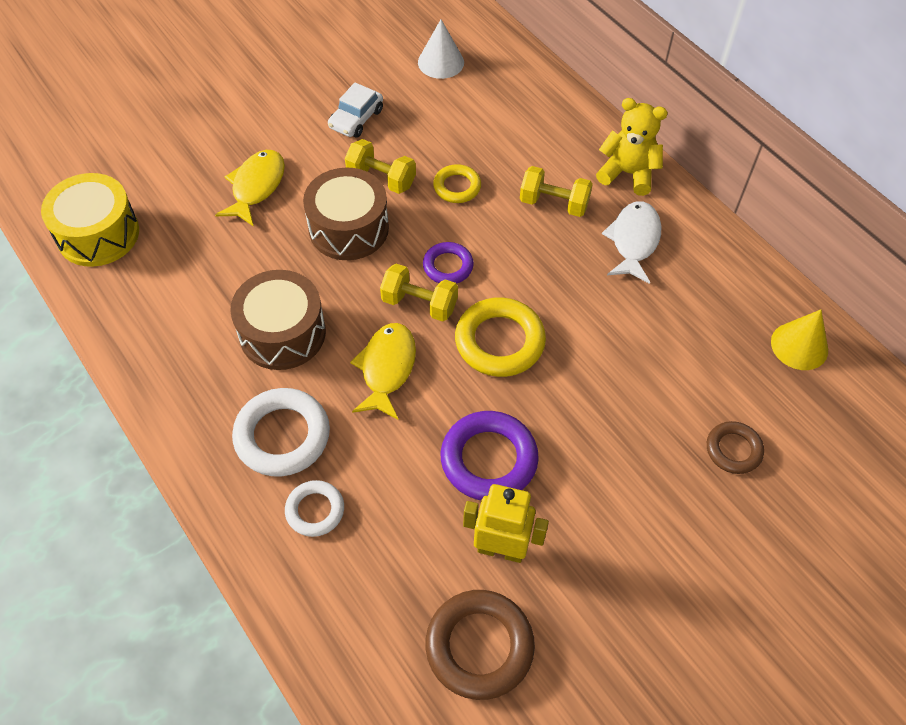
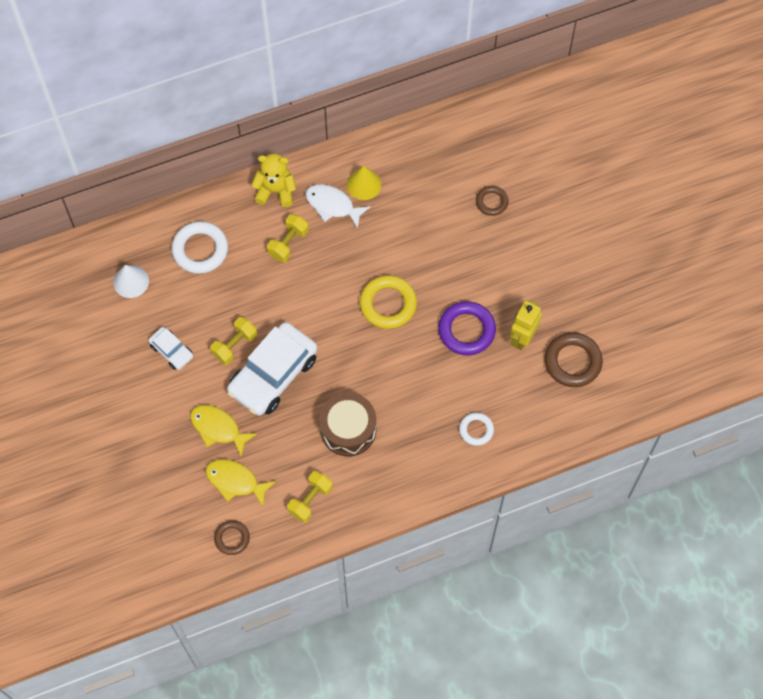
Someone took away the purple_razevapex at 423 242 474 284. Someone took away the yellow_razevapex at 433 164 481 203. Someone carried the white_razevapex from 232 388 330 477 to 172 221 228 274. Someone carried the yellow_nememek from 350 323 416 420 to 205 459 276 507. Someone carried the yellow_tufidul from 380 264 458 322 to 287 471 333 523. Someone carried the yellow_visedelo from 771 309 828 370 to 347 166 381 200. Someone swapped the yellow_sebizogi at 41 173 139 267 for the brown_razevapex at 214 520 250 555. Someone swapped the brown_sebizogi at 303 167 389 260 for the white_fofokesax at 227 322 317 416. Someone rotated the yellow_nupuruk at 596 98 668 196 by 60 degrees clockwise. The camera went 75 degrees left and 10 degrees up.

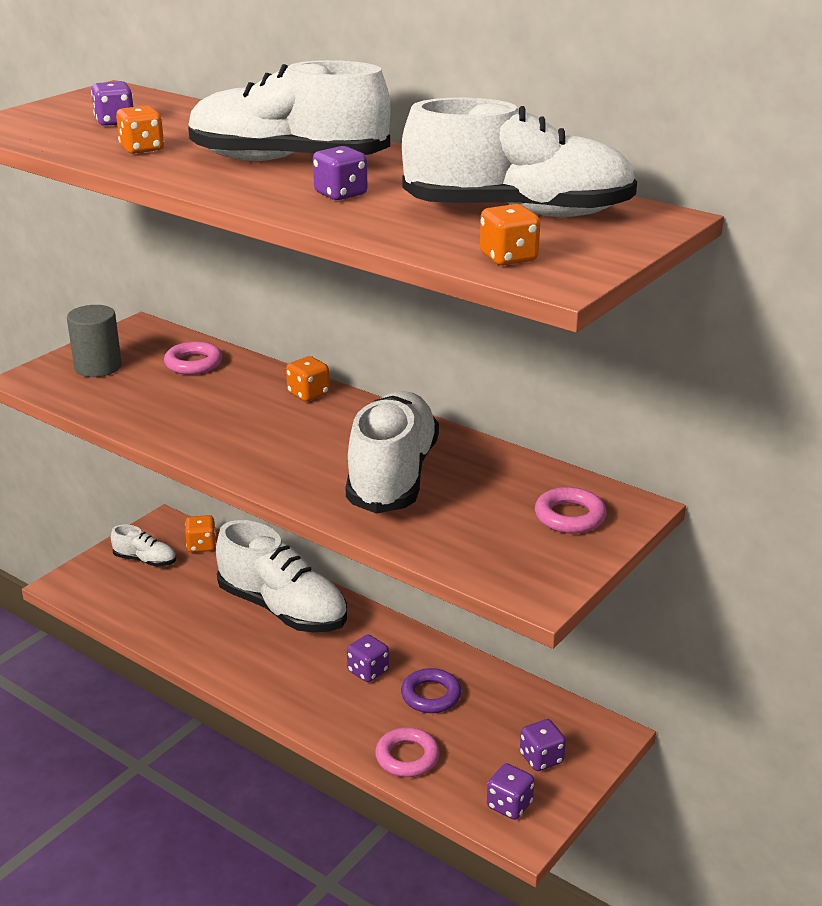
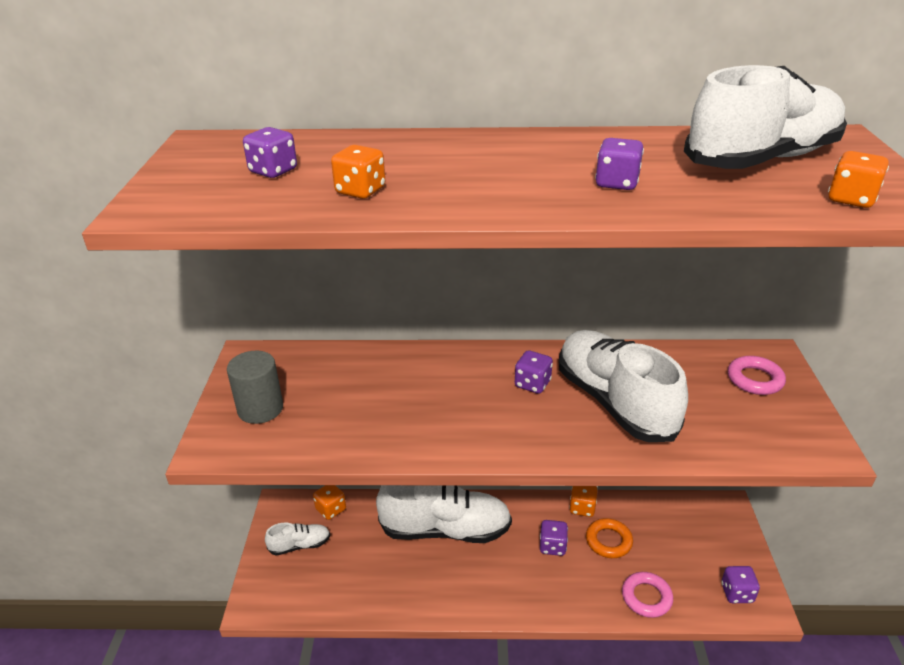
Someone took away the pink_razevapex at 164 341 222 375. Someone took away the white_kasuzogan at 188 60 391 161. Someone carried the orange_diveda from 286 356 330 401 to 569 486 598 517. Someone carried the purple_diveda from 520 719 566 771 to 515 350 553 394. Someone repainted the purple_razevapex at 401 668 461 713, which became the orange_razevapex at 586 518 633 558. The camera went 35 degrees left and 5 degrees up.

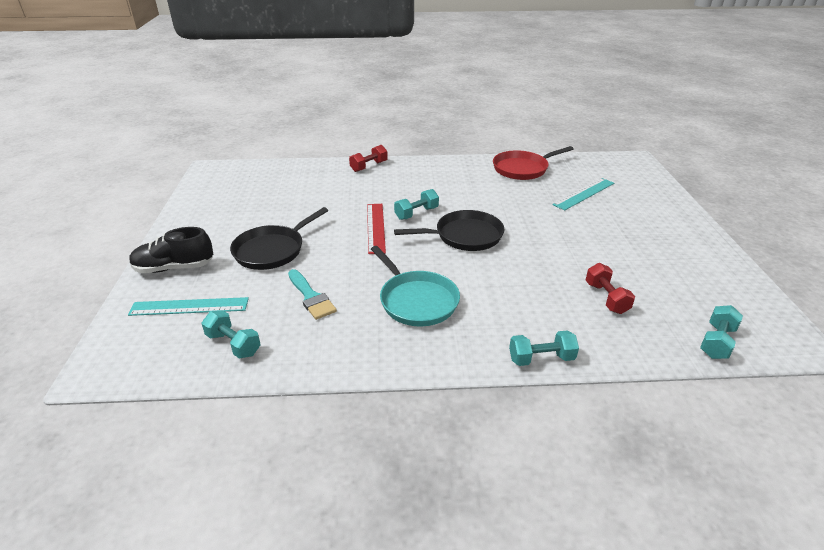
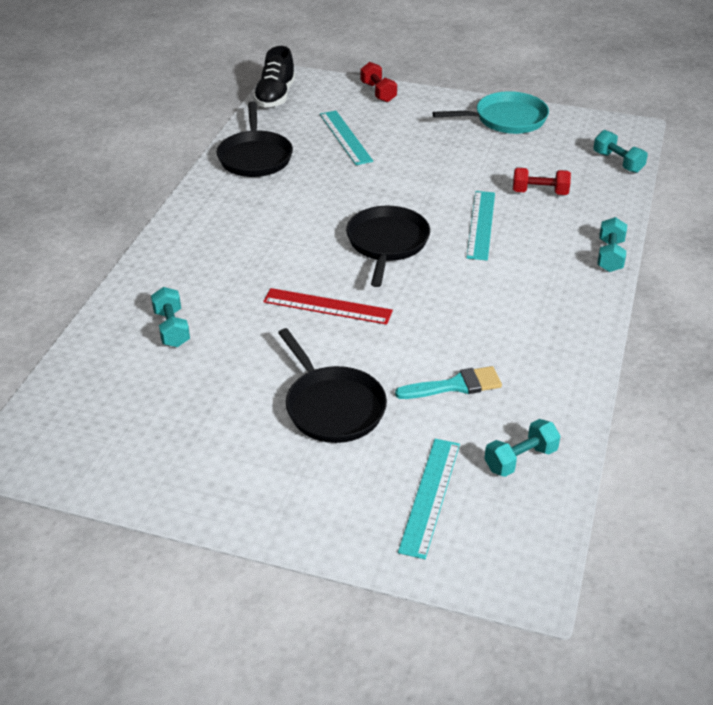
Someone put down the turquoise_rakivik at 467 191 495 260. Someone carried the black_kasuzogan from 129 227 213 273 to 253 46 295 108. Someone carried the red_tufidul from 349 145 388 172 to 360 62 397 103. Someone carried the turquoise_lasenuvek from 371 246 460 326 to 433 91 549 134. Someone carried the turquoise_tufidul from 394 189 439 220 to 151 287 190 347. Someone repainted the red_lasenuvek at 493 146 574 180, which became the black_lasenuvek at 217 102 293 177. The camera went 70 degrees left and 5 degrees up.

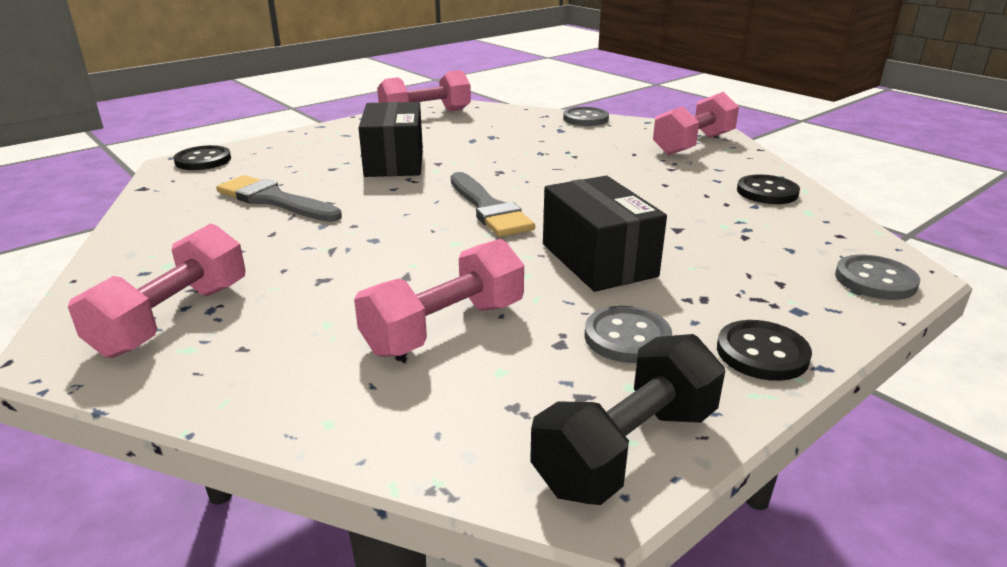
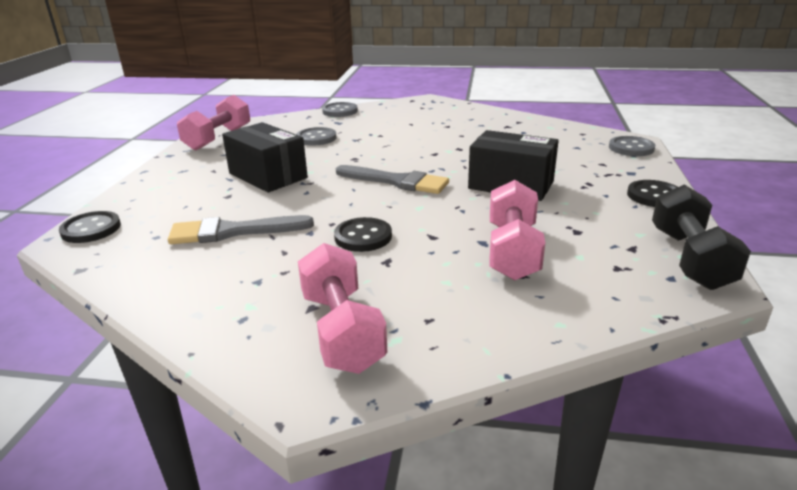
Someone took away the pink_tufidul at 653 92 739 155. Someone carried the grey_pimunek from 584 306 672 363 to 296 127 337 146. Someone carried the black_pimunek from 737 174 800 204 to 334 217 392 252. The camera went 40 degrees left and 0 degrees up.

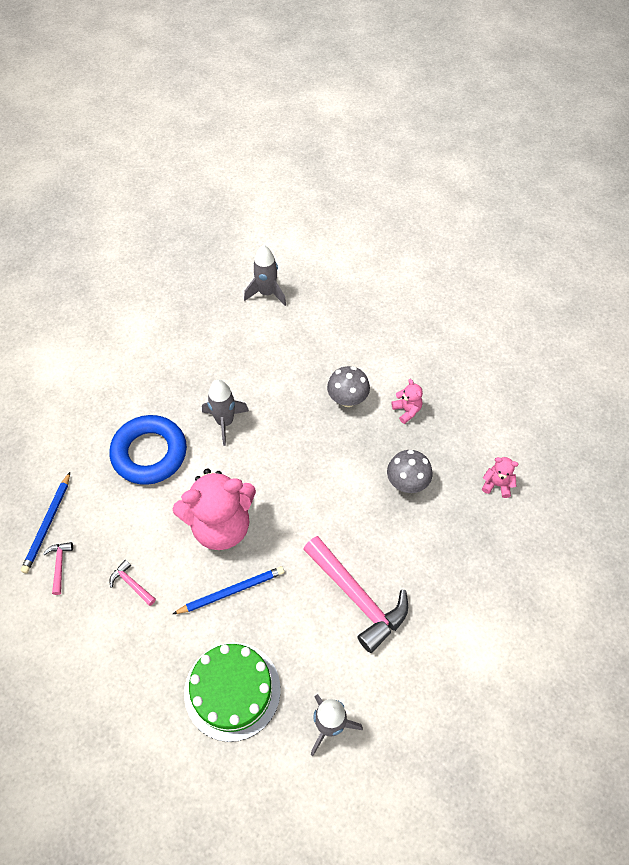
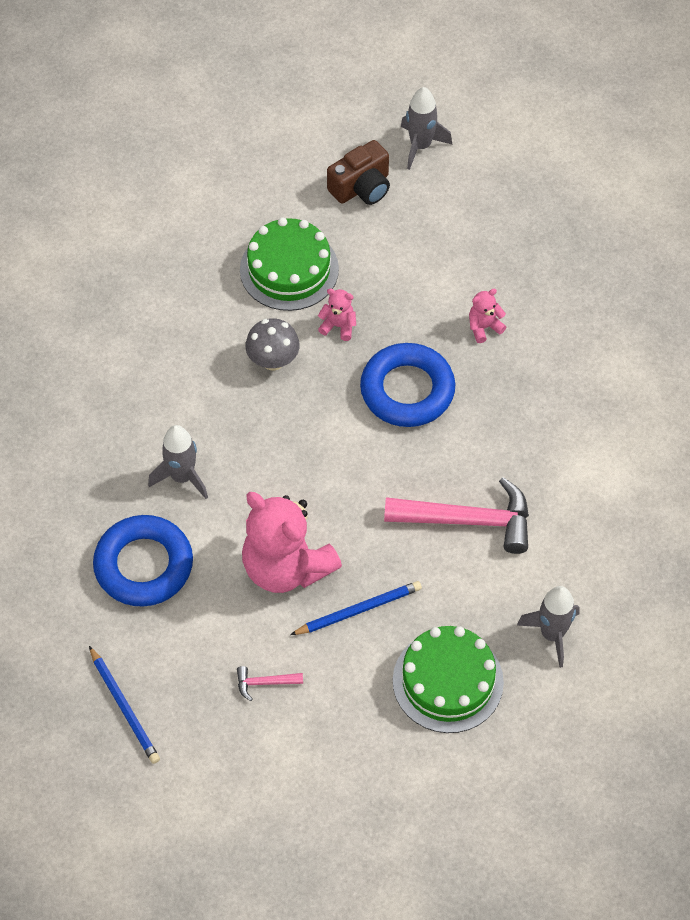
Someone took away the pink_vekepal at 43 542 73 595. Someone put down the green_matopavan at 240 217 339 311. Someone put down the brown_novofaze at 327 140 390 205. Someone carried the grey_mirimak from 244 245 286 306 to 401 87 452 170. Someone swapped the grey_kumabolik at 387 450 432 493 for the blue_razevapex at 360 343 455 427. Someone rotated the pink_nupuruk at 173 469 256 550 by 105 degrees clockwise. Someone rotated the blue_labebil at 173 566 284 614 by 45 degrees clockwise. The camera went 45 degrees left and 0 degrees up.

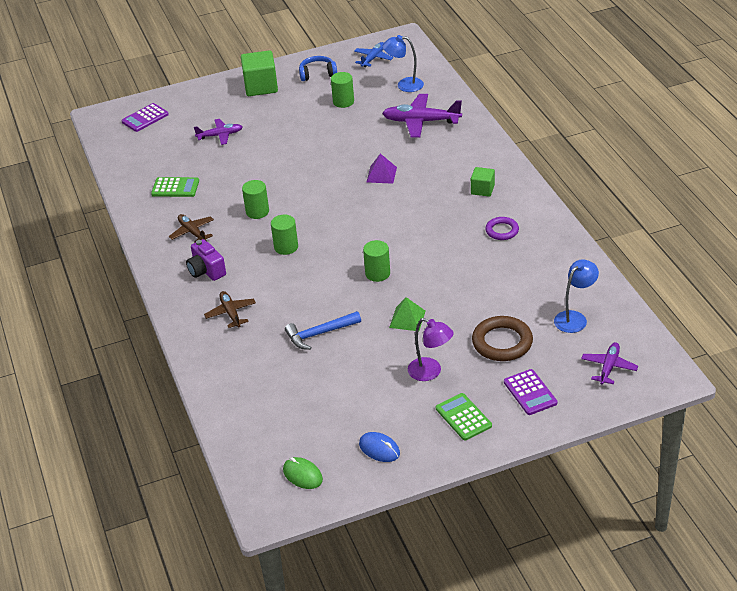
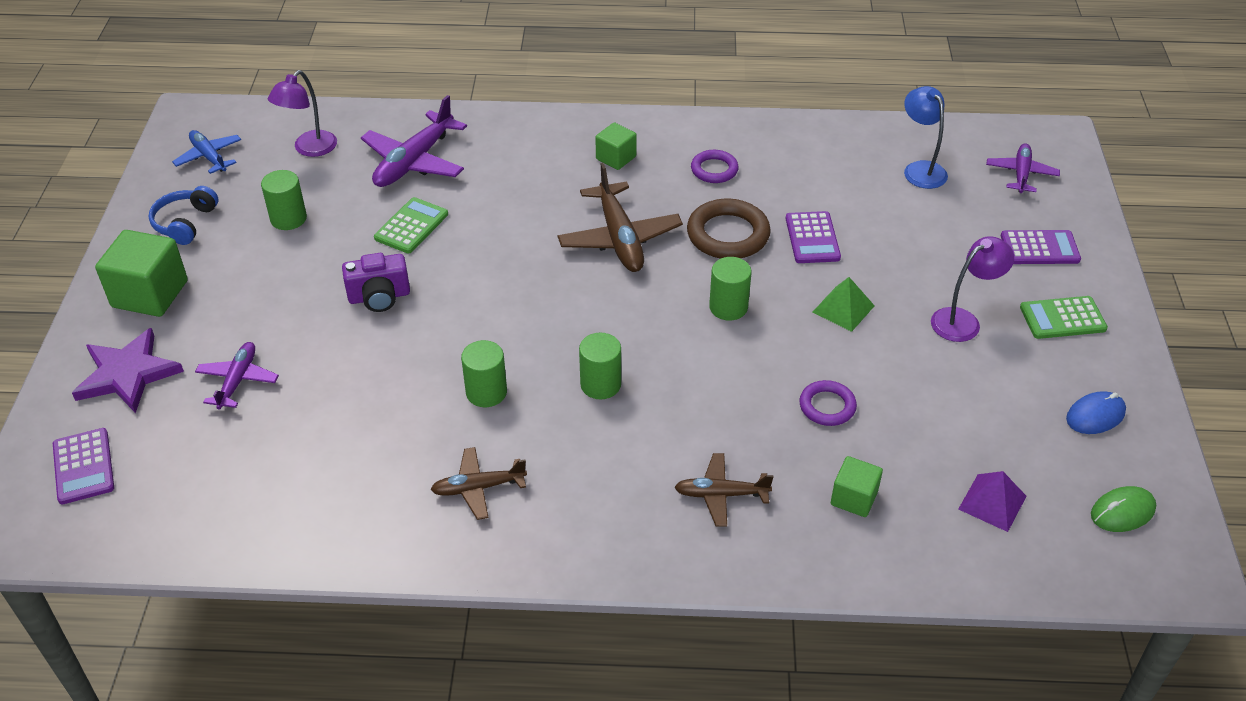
Someone put down the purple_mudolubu at 72 328 184 413. Someone put down the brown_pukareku at 558 163 683 272. Someone put down the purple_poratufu at 786 211 841 263. Someone put down the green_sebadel at 831 456 883 517. Someone carried the green_poratufu from 151 177 199 197 to 374 197 448 253. Someone carried the purple_novofaze from 186 239 226 281 to 342 253 410 312. Someone carried the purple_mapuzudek from 367 154 397 184 to 959 471 1027 532. Someone carried the brown_razevapex from 472 316 533 361 to 687 199 771 259. Someone swapped the blue_vekepal at 285 311 361 350 for the purple_razevapex at 799 380 857 426. Someone repainted the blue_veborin at 383 35 424 92, which became the purple_veborin at 268 70 337 157. Someone rotated the purple_pukareku at 581 342 638 385 by 60 degrees clockwise. The camera went 70 degrees left and 5 degrees up.

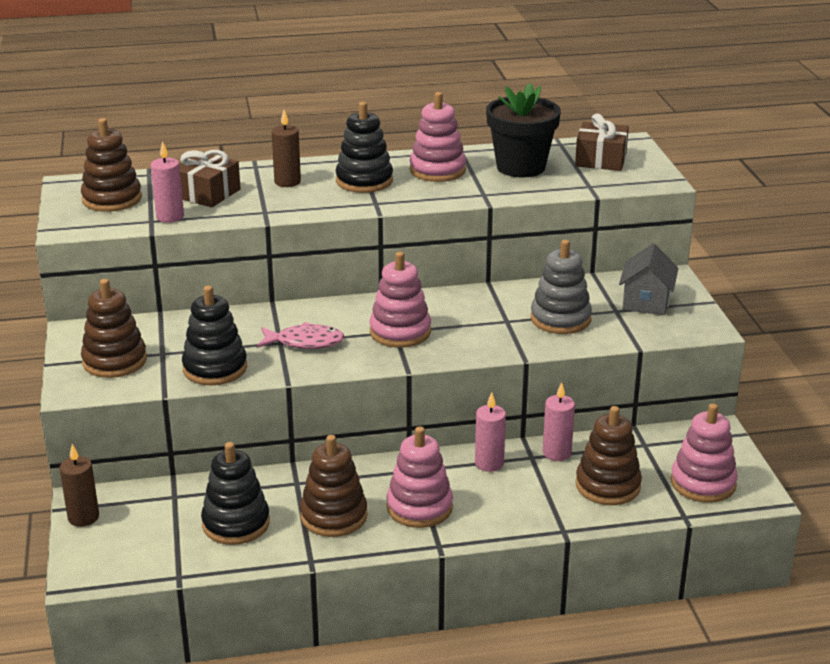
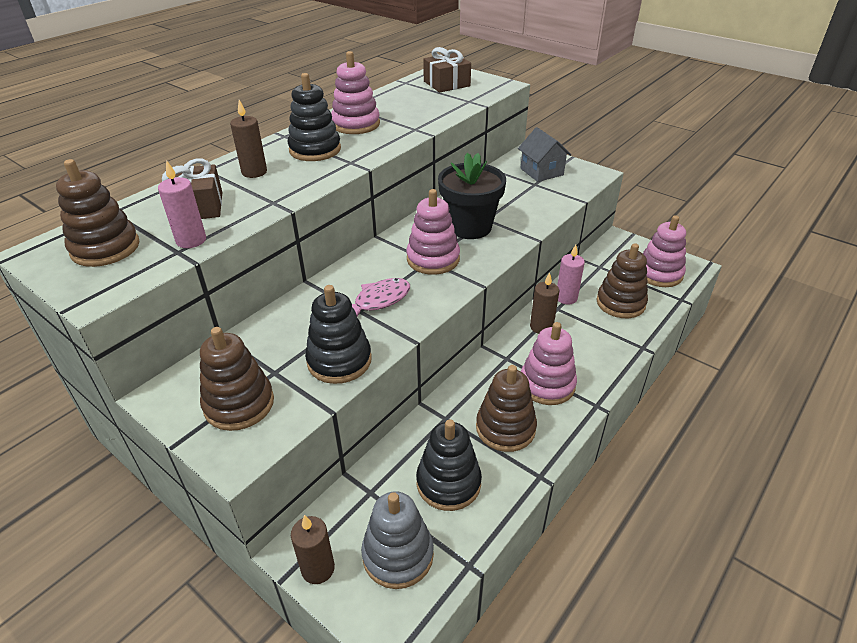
Someone carried the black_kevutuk from 486 83 561 177 to 438 153 506 239. Someone carried the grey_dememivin from 531 240 592 334 to 361 491 434 589. Someone repainted the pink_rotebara at 475 392 506 472, which became the brown_rotebara at 530 272 559 334. The camera went 40 degrees left and 10 degrees up.

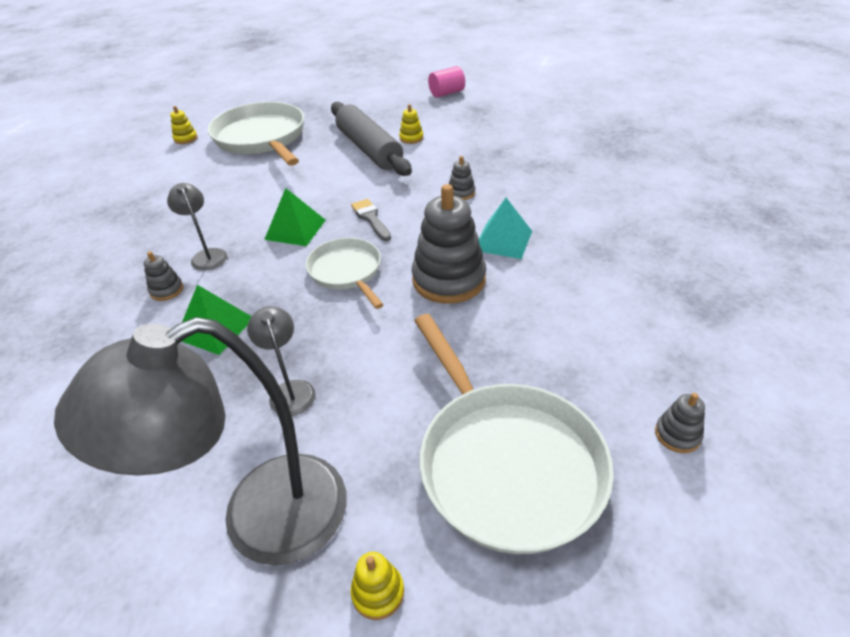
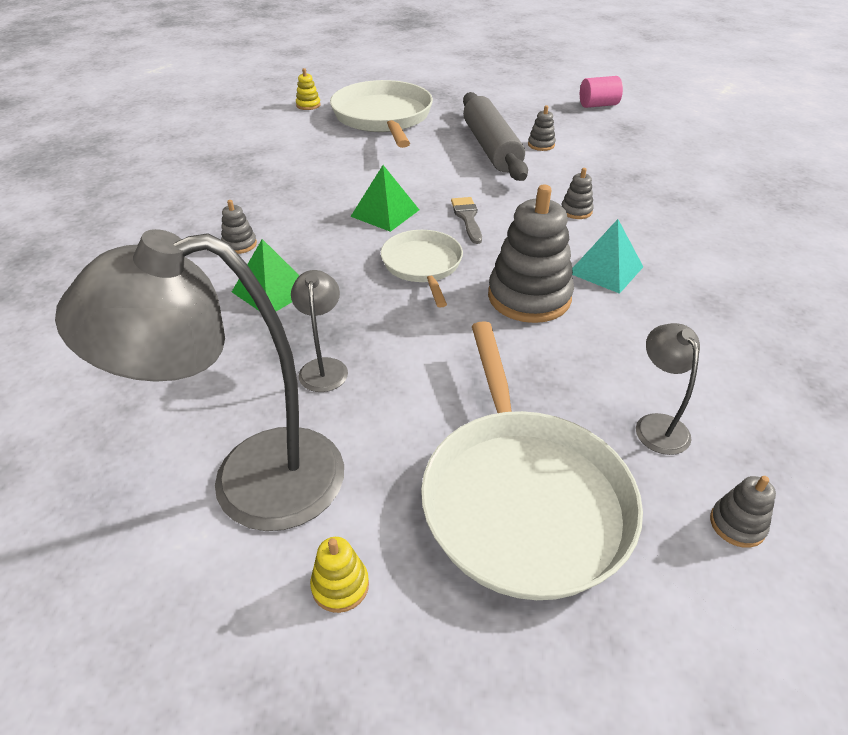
Someone carried the grey_veborin from 167 183 227 271 to 636 323 700 455. Someone repainted the yellow_dememivin at 399 104 423 144, which became the grey_dememivin at 528 105 556 151. The camera went 15 degrees right and 0 degrees up.

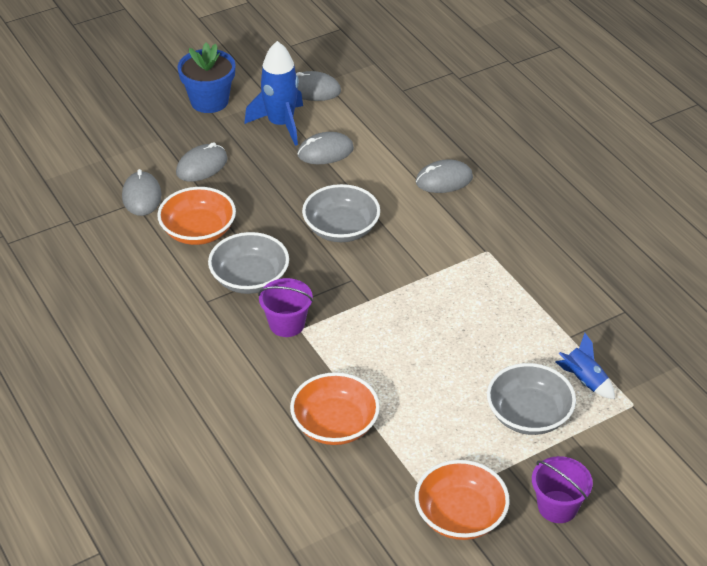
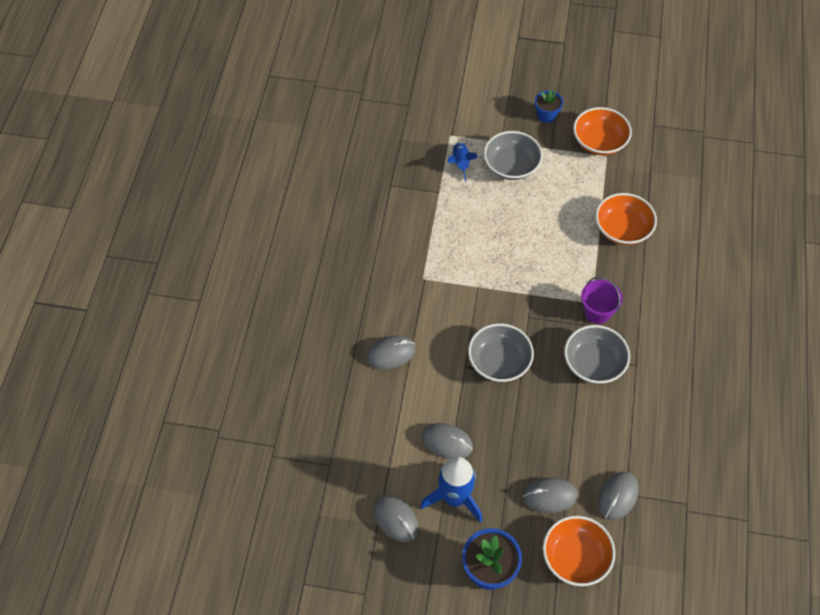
Someone carried the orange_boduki from 157 187 236 245 to 543 516 615 586. Someone swapped the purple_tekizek at 532 456 593 523 for the blue_kevutuk at 535 90 563 123. Someone rotated the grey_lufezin at 416 160 473 193 by 45 degrees counterclockwise. The camera went 140 degrees left and 15 degrees up.

